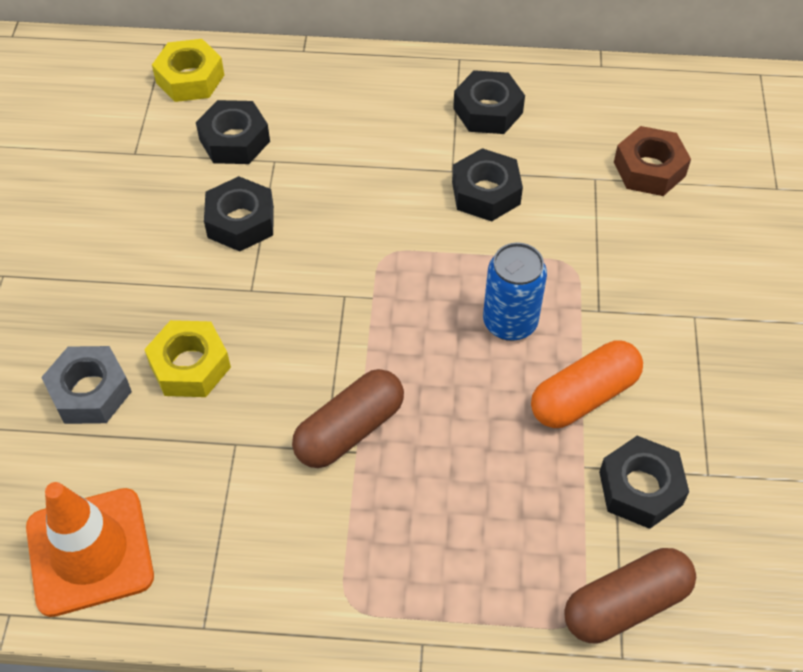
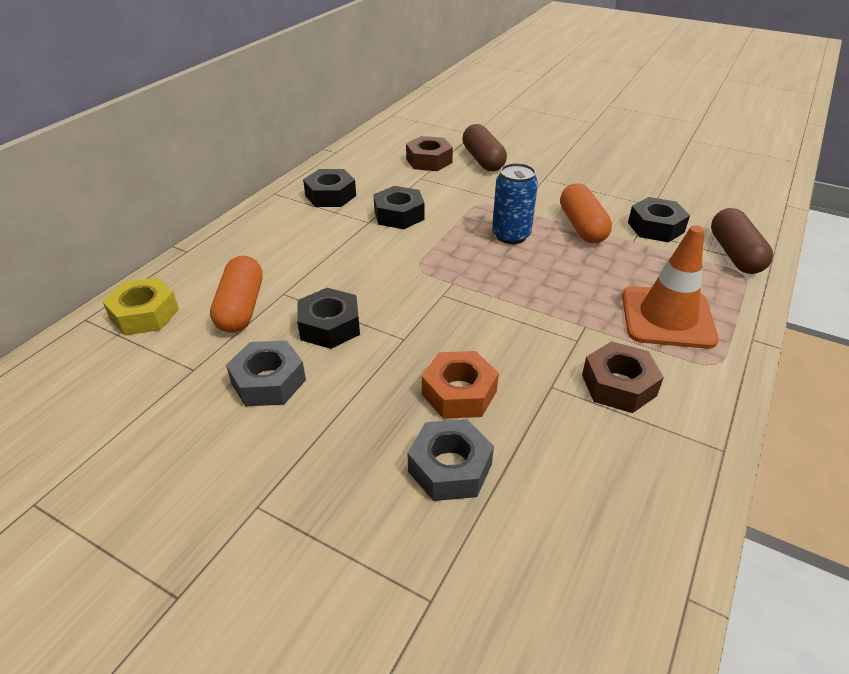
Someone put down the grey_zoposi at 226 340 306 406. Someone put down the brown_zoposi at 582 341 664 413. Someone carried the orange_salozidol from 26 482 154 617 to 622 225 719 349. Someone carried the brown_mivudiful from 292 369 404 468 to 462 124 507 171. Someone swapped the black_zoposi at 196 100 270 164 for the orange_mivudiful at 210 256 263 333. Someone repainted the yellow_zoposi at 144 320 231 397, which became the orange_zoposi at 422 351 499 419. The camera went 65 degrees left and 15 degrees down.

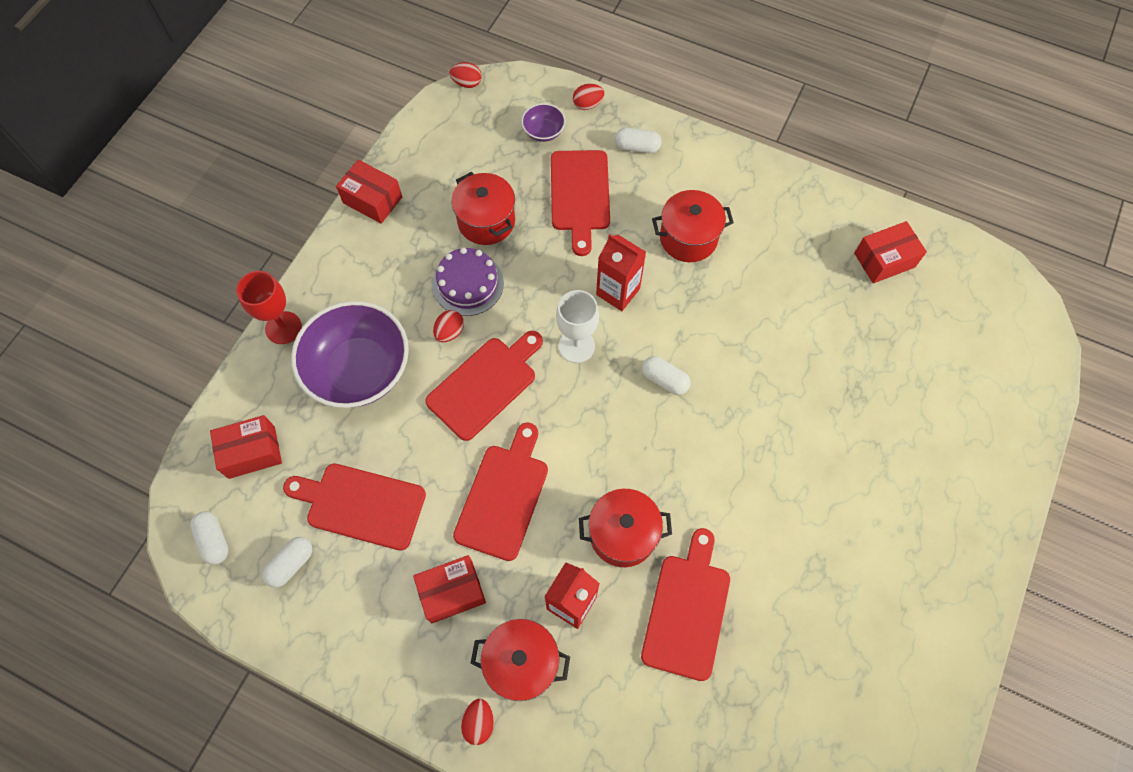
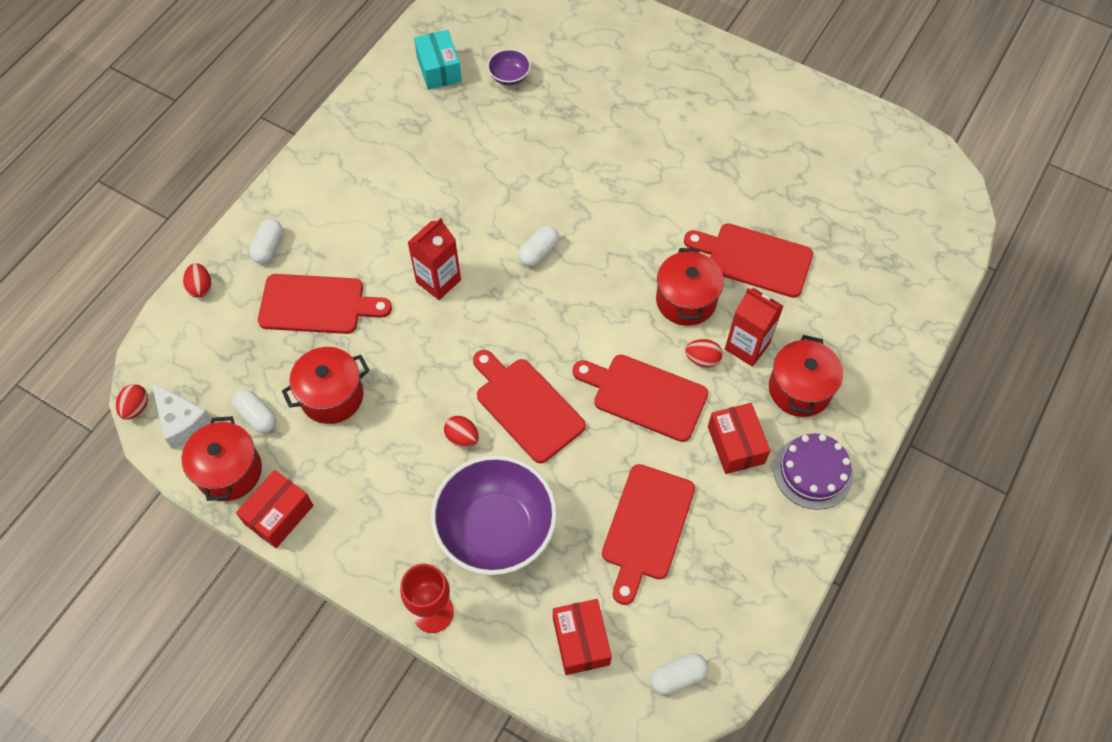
Someone took away the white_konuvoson at 556 290 599 363. Someone put down the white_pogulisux at 151 382 212 449. Someone carried the white_mivudiful from 262 537 312 588 to 232 389 276 433. Someone carried the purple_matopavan from 432 247 504 316 to 774 433 853 510. Someone carried the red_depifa from 461 699 494 745 to 685 339 723 367. Someone carried the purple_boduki from 521 103 565 142 to 487 49 531 85. Someone carried the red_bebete from 652 190 734 262 to 182 416 262 501. Someone repainted the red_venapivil at 854 221 927 284, which became the turquoise_venapivil at 414 30 462 90. The camera went 85 degrees left and 5 degrees down.

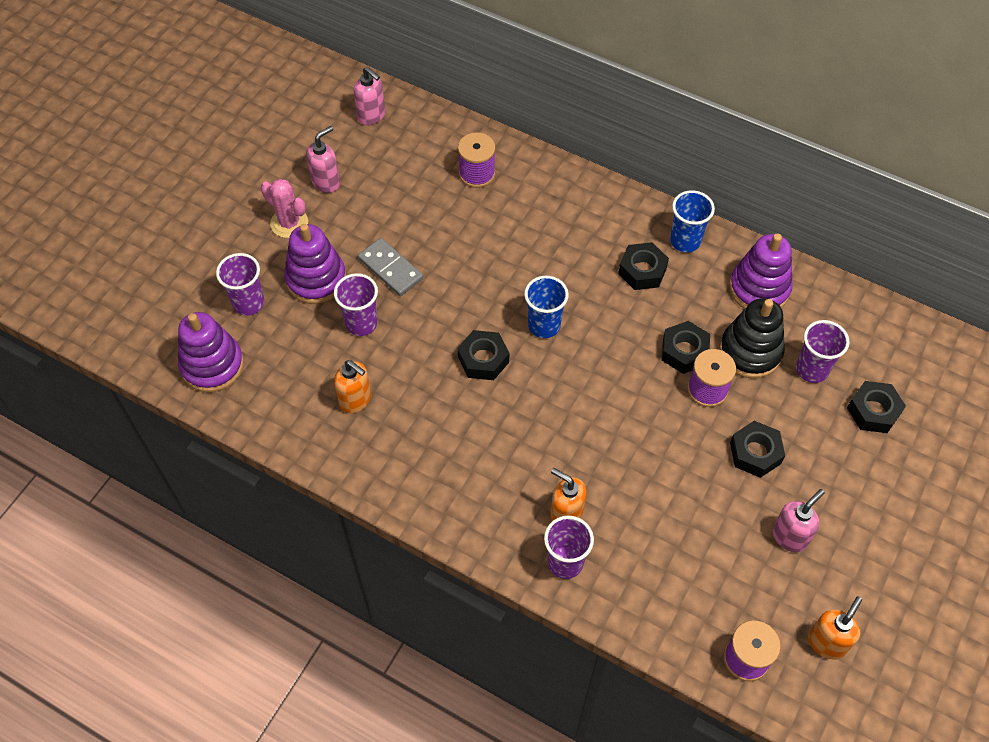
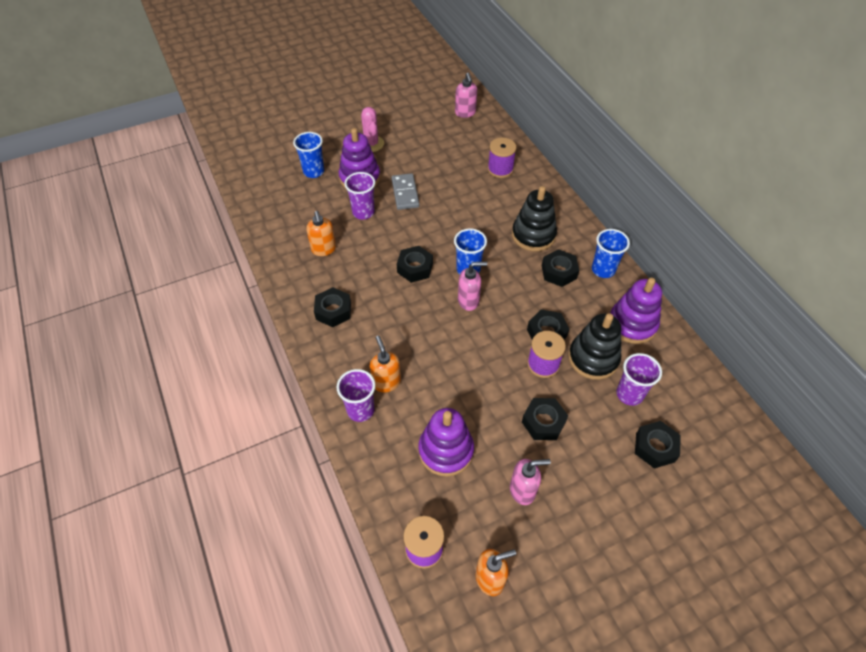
Someone put down the black_zoposi at 314 287 351 327. Someone put down the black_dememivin at 512 186 557 251. Someone carried the purple_dememivin from 178 312 244 392 to 418 408 474 476. Someone carried the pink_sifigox from 306 126 340 193 to 458 262 487 311. Someone repainted the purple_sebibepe at 216 253 264 316, which became the blue_sebibepe at 293 132 324 178. The camera went 35 degrees right and 5 degrees down.

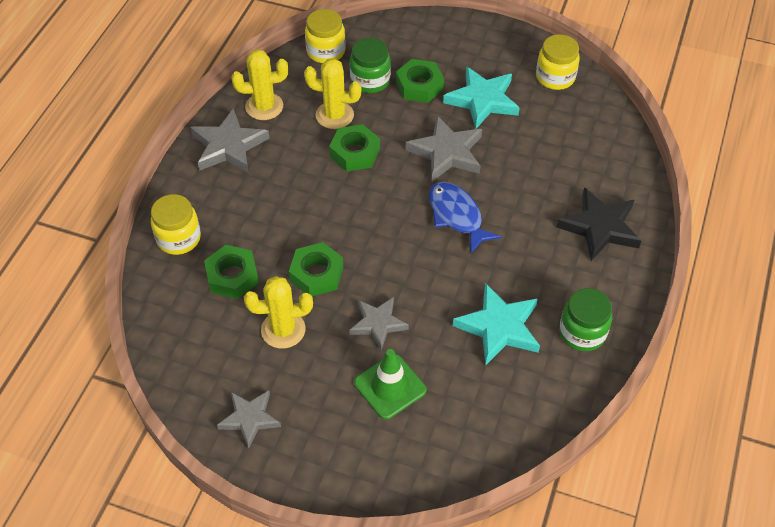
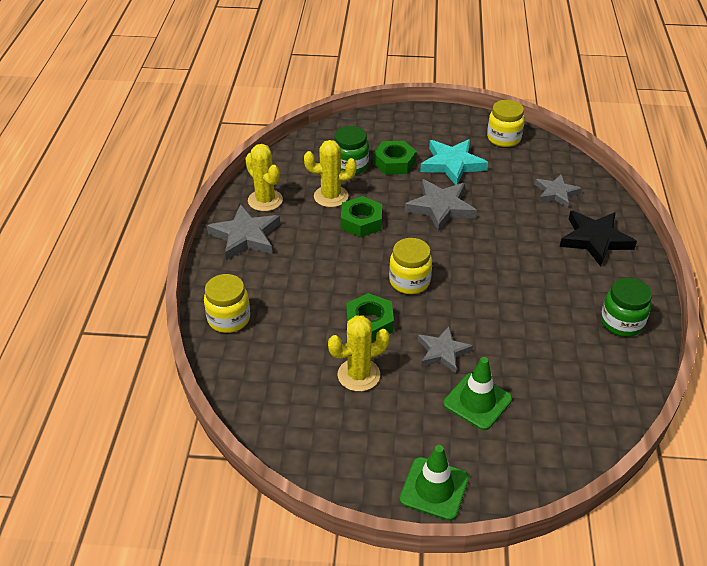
Someone took away the green_zoposi at 204 245 259 299. Someone took away the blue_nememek at 429 182 502 254. Someone took away the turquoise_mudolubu at 453 283 540 366. Someone put down the green_salozidol at 400 445 469 521. Someone carried the grey_mudolubu from 217 391 281 449 to 535 174 582 208. Someone carried the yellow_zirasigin from 305 9 346 63 to 389 238 432 294. Someone rotated the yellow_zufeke at 231 49 288 120 by 75 degrees clockwise. The camera went 15 degrees left and 10 degrees down.

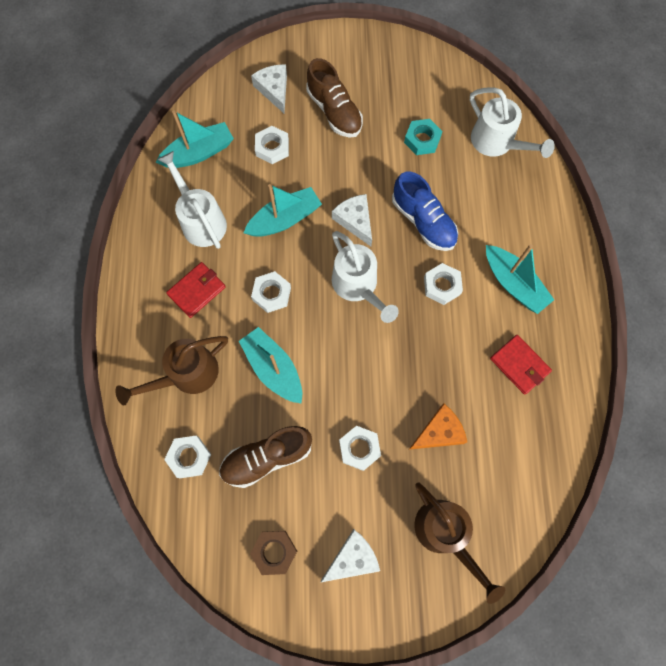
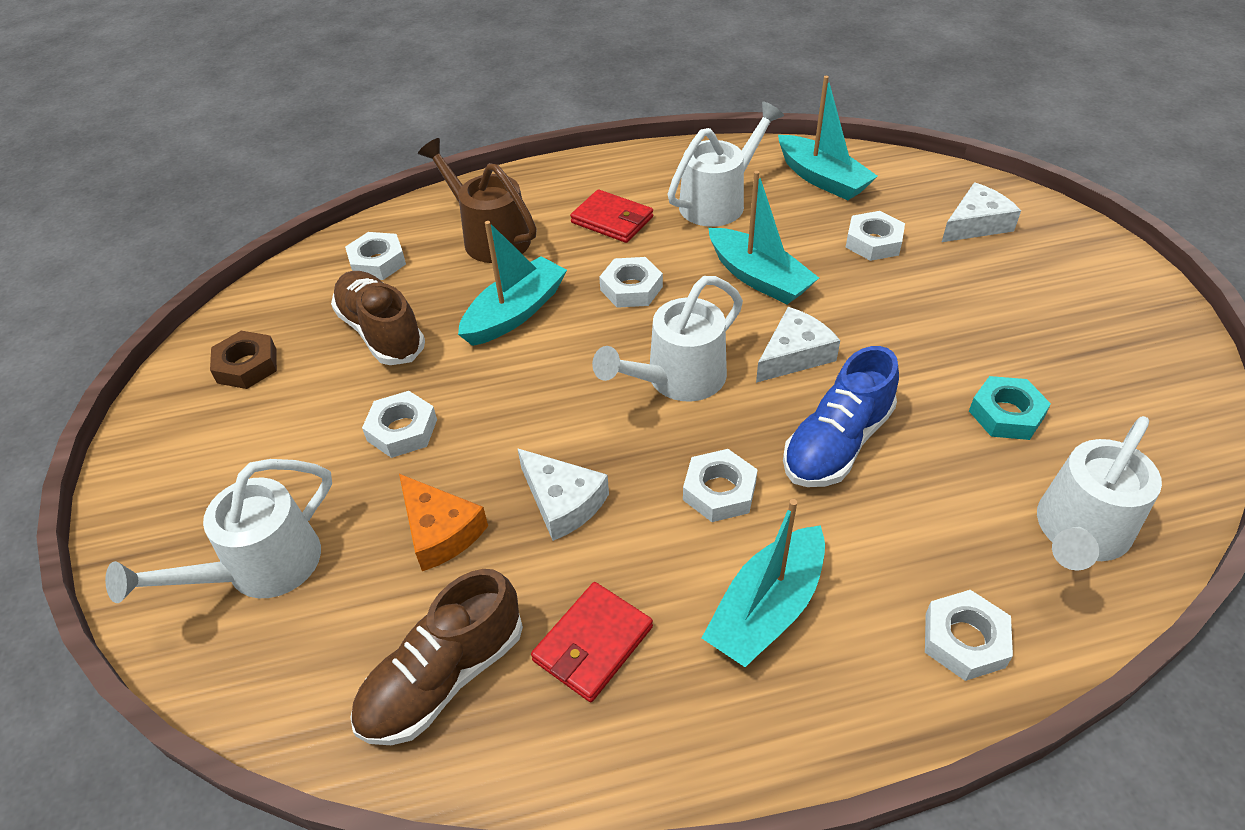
Someone put down the white_zoposi at 925 590 1013 681. Someone carried the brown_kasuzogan from 306 58 363 138 to 350 569 523 745. Someone carried the white_pogulisux from 321 529 380 582 to 517 448 609 541. Someone repainted the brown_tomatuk at 414 482 505 604, which became the white_tomatuk at 105 459 332 603. The camera went 80 degrees right and 25 degrees down.

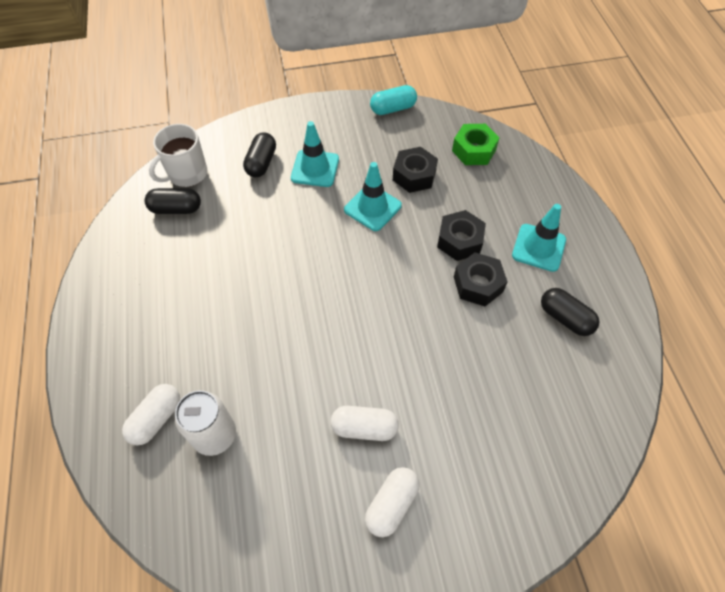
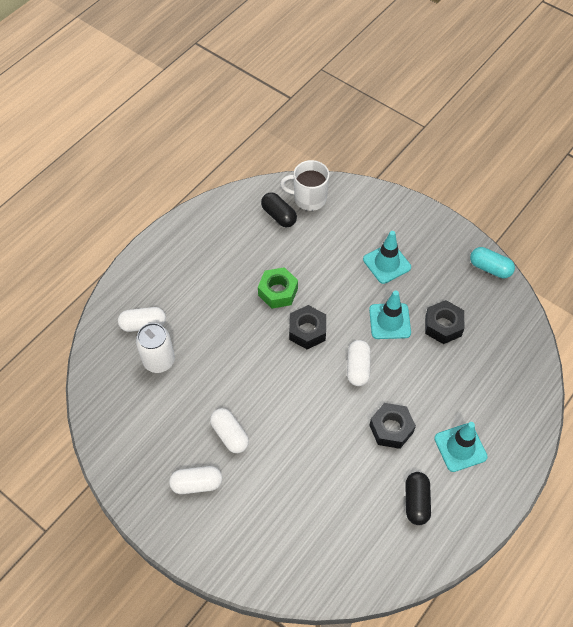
Someone took away the black_mivudiful at 243 132 276 177. Someone put down the white_mivudiful at 347 340 371 386. Someone carried the black_zoposi from 437 210 486 261 to 289 305 326 349. Someone carried the green_zoposi from 452 124 500 165 to 258 267 298 309. The camera went 50 degrees right and 0 degrees up.

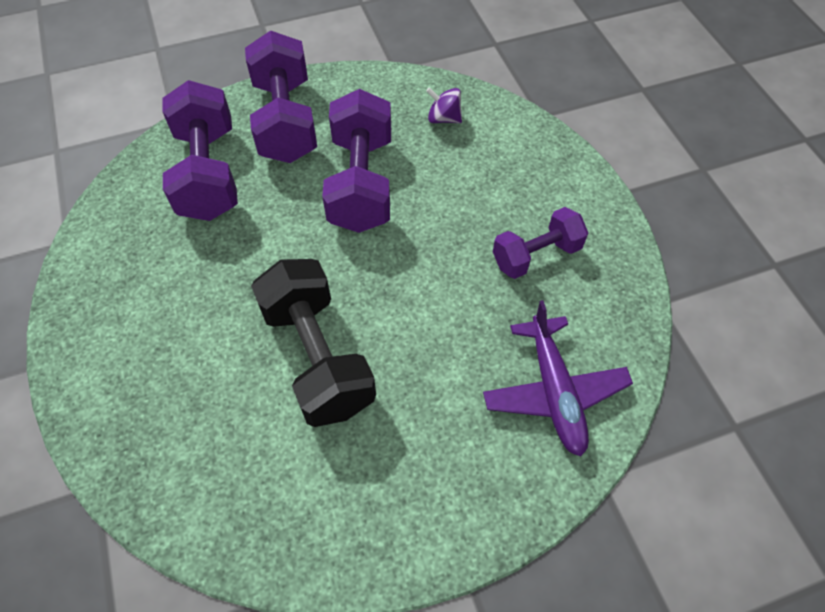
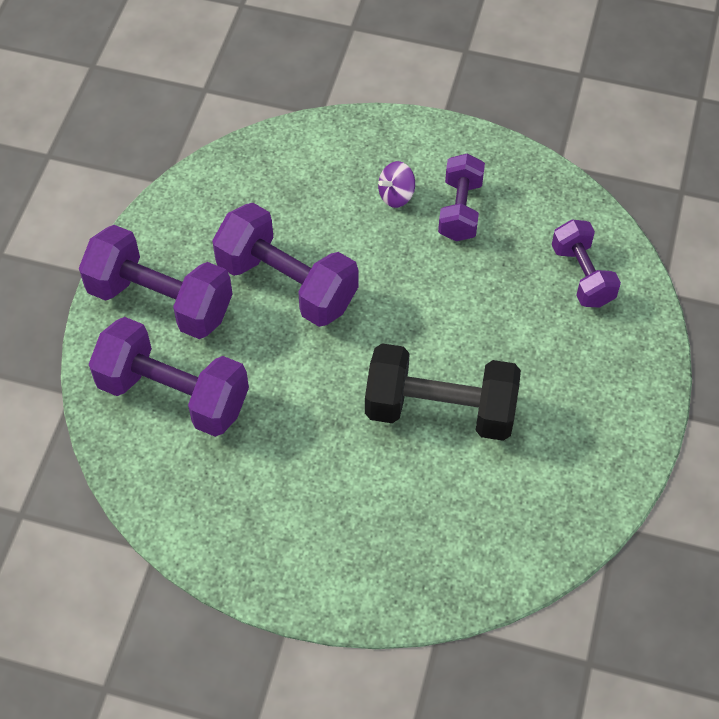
Someone carried the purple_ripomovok from 426 87 462 123 to 378 161 415 208. Someone swapped the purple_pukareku at 483 300 633 456 for the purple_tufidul at 552 219 621 308. The camera went 55 degrees left and 0 degrees up.

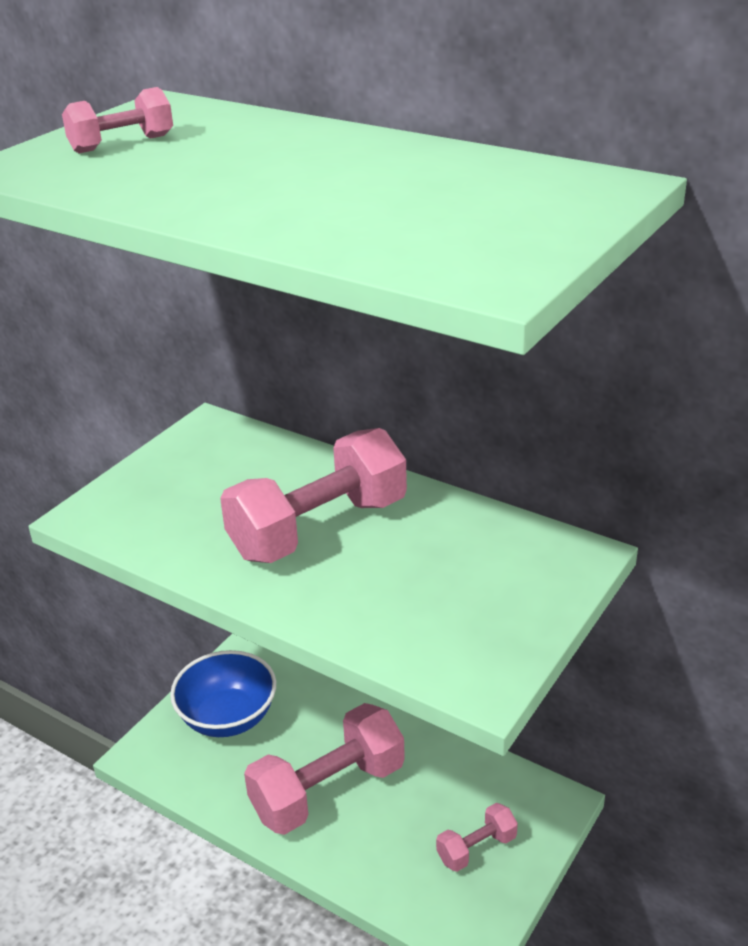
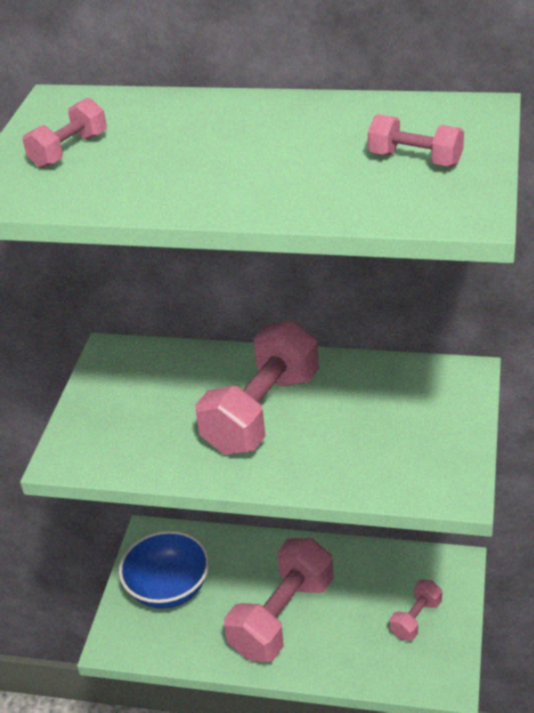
Someone put down the pink_tufidul at 368 114 464 167. The camera went 20 degrees left and 5 degrees up.

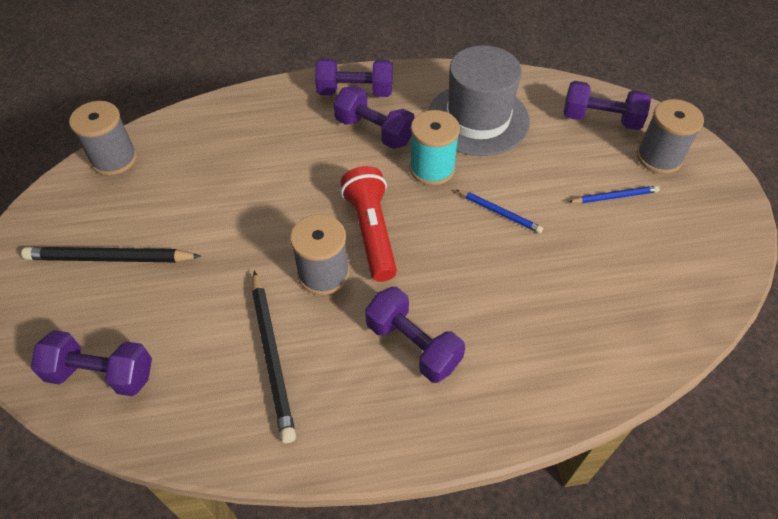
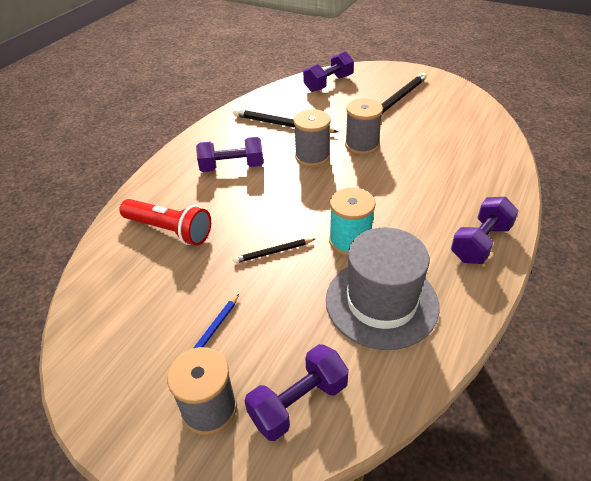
Someone took away the purple_tufidul at 334 86 415 149. Someone carried the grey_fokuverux from 69 101 137 176 to 345 98 383 155. Someone carried the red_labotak from 341 166 397 282 to 119 199 211 246. Someone repainted the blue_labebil at 456 190 543 233, which became the black_labebil at 233 238 315 263. The camera went 130 degrees right and 10 degrees down.

